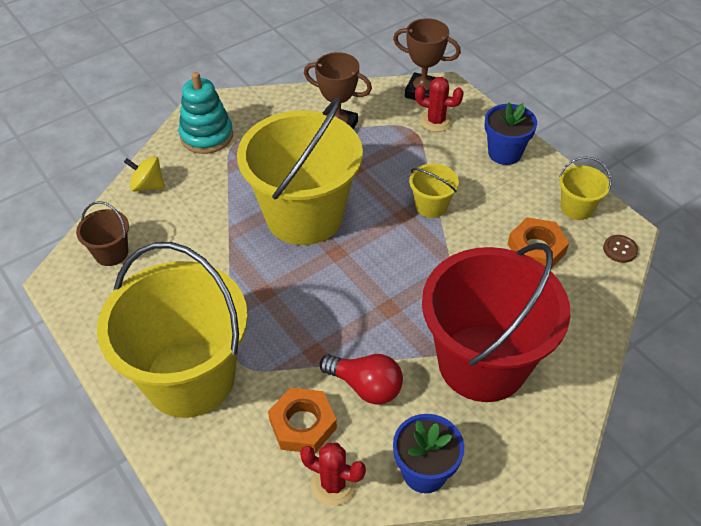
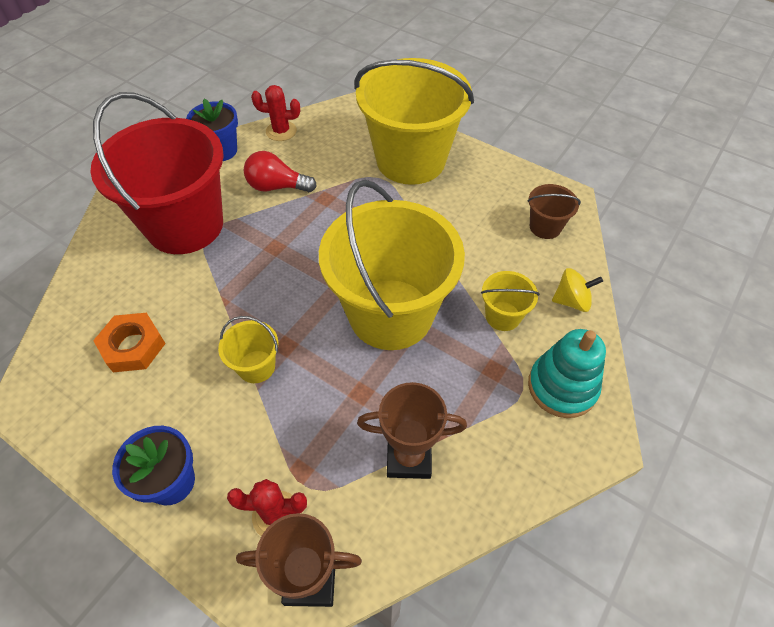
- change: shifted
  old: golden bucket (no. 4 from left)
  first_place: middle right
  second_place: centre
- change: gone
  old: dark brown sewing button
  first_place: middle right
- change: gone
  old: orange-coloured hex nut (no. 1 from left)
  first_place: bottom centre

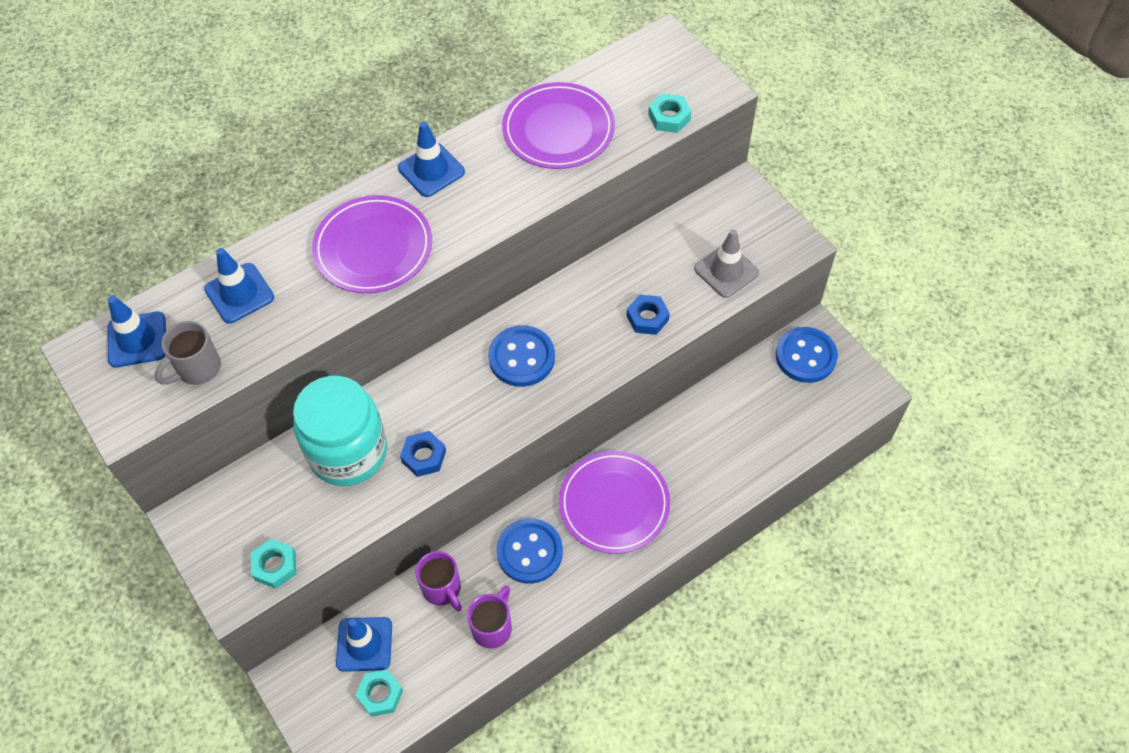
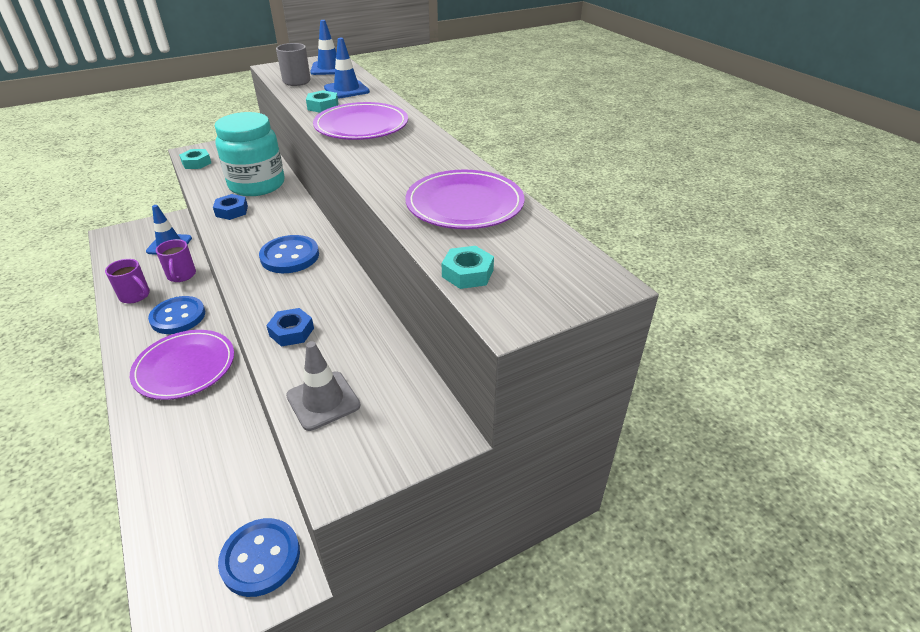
- change: gone
  old: royal blue traffic cone (no. 4 from left)
  first_place: top centre
- change: rotated
  old: royal purple coffee mug (no. 1 from left in the first image)
  first_place: bottom centre
  second_place: middle left
  degrees: -75
- change: shifted
  old: teal hex nut (no. 2 from left)
  first_place: bottom centre
  second_place: top centre

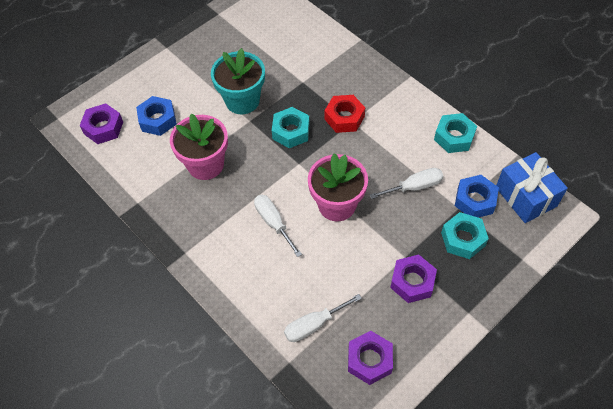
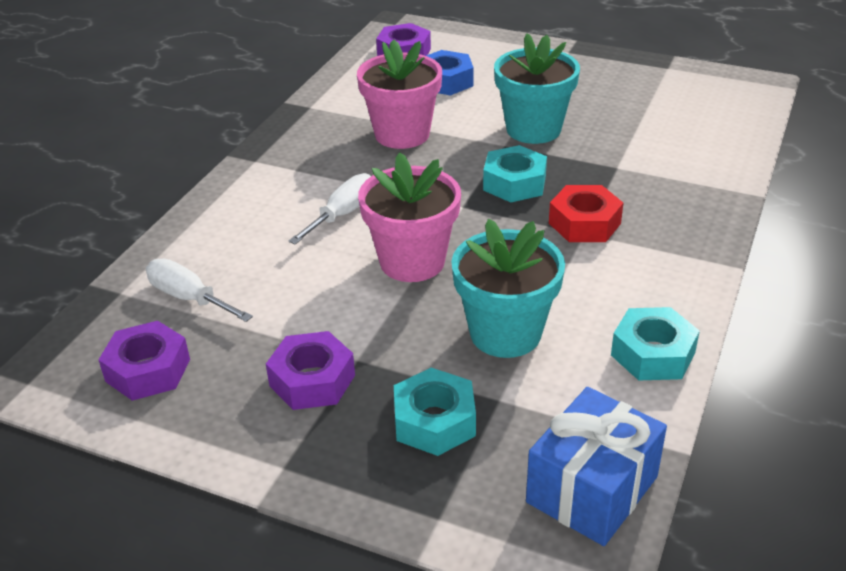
- change: swapped
  old: snow-white hand screwdriver (no. 3 from left)
  new: teal flower pot (no. 1 from left)
  first_place: centre
  second_place: centre
- change: gone
  old: royal blue hex nut (no. 2 from left)
  first_place: middle right

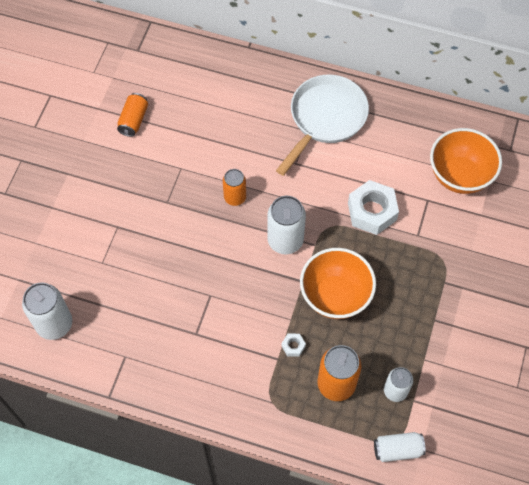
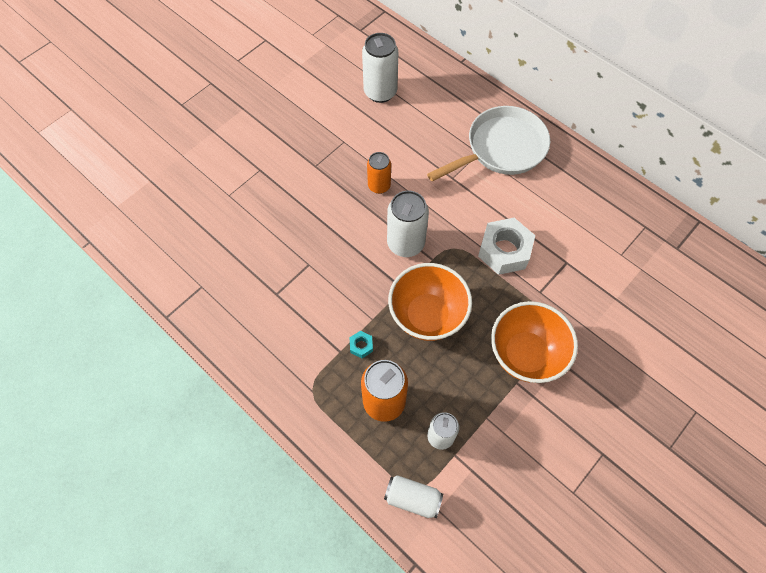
- change: gone
  old: orange-coloured tin (no. 1 from left)
  first_place: top left
- change: shifted
  old: orange-coloured bowl (no. 2 from left)
  first_place: top right
  second_place: middle right
- change: shifted
  old: snow-white tin (no. 1 from left)
  first_place: middle left
  second_place: top centre
- change: repainted
  old: snow-white hex nut (no. 1 from left)
  new: teal hex nut
  first_place: bottom centre
  second_place: centre

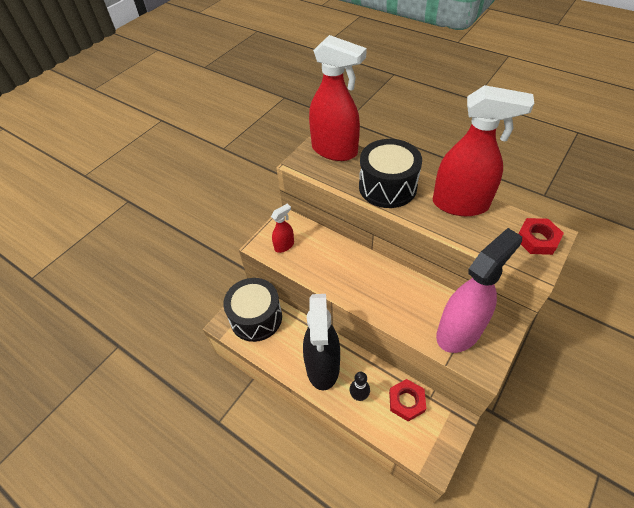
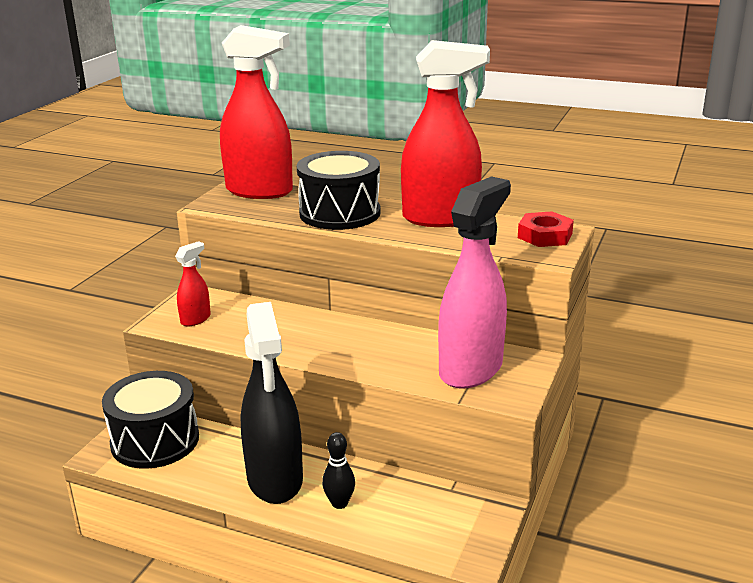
- change: gone
  old: red hex nut (no. 1 from left)
  first_place: bottom centre

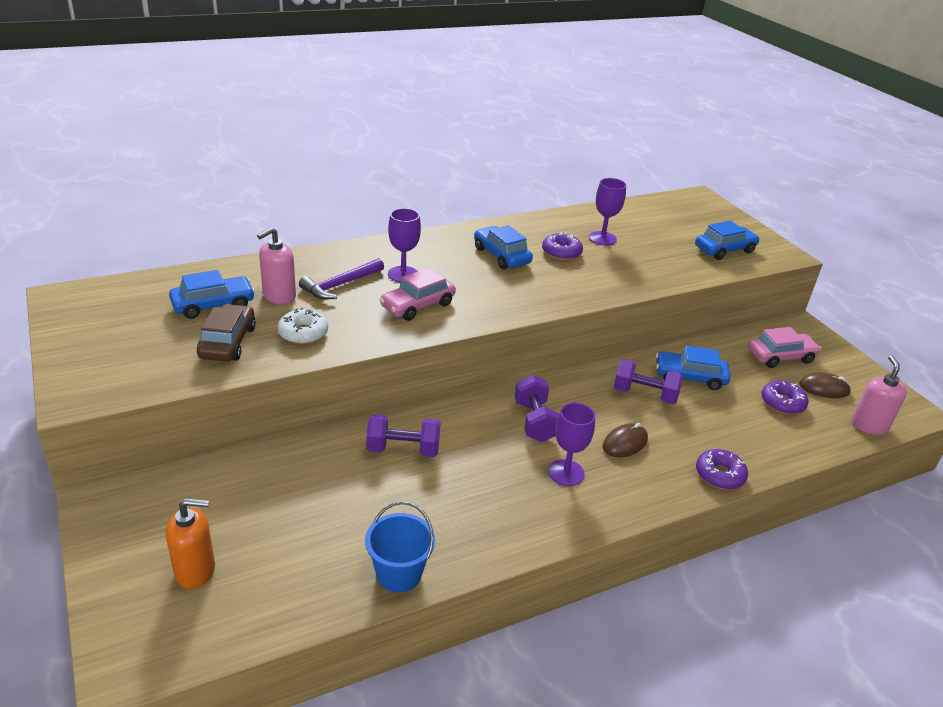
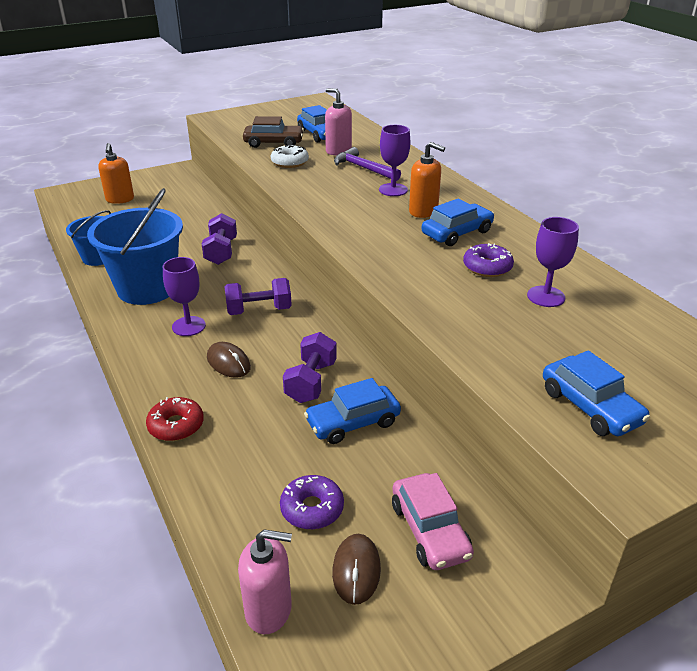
- change: gone
  old: pink automobile (no. 1 from left)
  first_place: centre
- change: rotated
  old: royal blue automobile (no. 3 from left in the first image)
  first_place: middle right
  second_place: centre
  degrees: -120
- change: repainted
  old: royal purple doughnut (no. 2 from left)
  new: red doughnut
  first_place: middle right
  second_place: middle left
- change: new
  new: orange-coloured soap dispenser (no. 2 from left)
  second_place: top centre
- change: new
  new: royal blue bucket (no. 2 from left)
  second_place: middle left

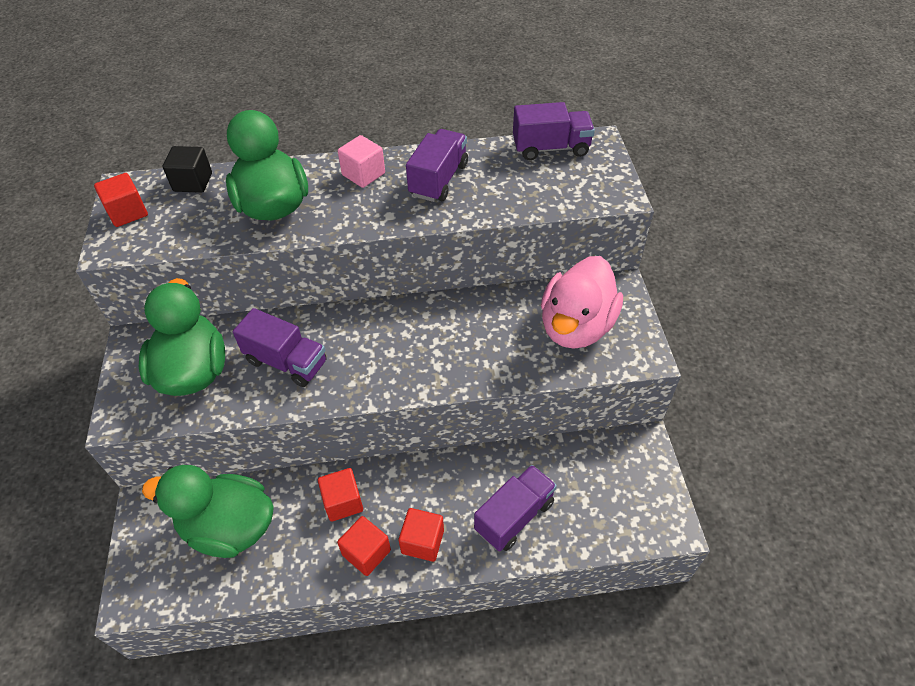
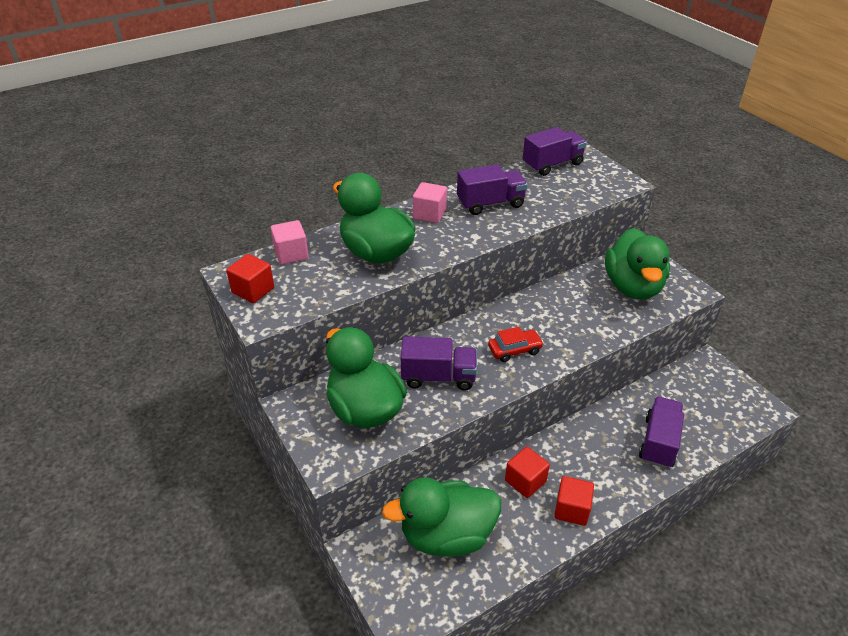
- change: rotated
  old: royal purple toy truck (no. 2 from left)
  first_place: top centre
  second_place: top centre
  degrees: 75
- change: repainted
  old: ebony cube
  new: pink cube (no. 1 from left)
  first_place: top left
  second_place: centre
- change: repainted
  old: pink duck
  new: emerald duck (no. 4 from left)
  first_place: centre
  second_place: middle right
- change: gone
  old: red cube (no. 4 from left)
  first_place: bottom centre
- change: new
  new: red automobile
  second_place: centre

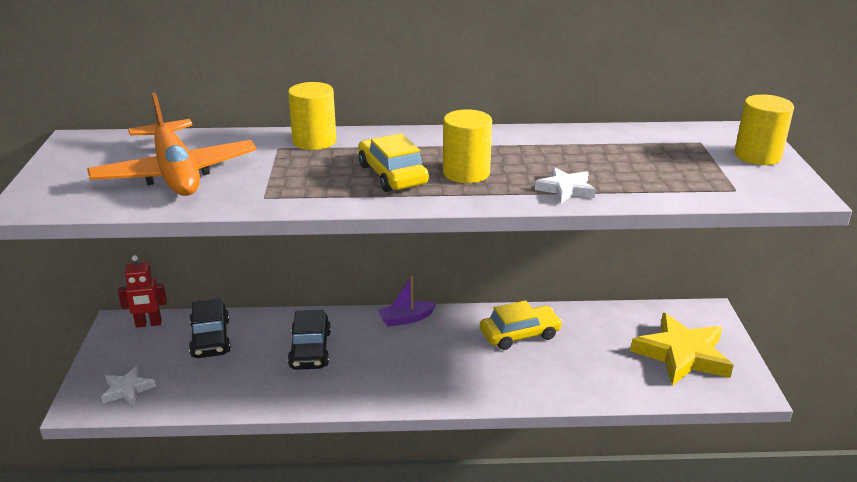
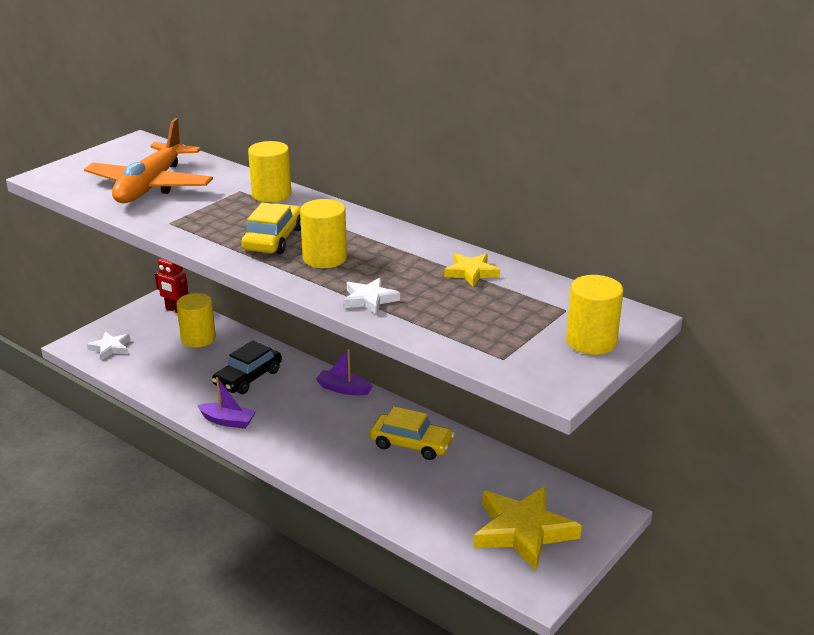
- change: swapped
  old: ebony automobile (no. 1 from left)
  new: golden cylinder (no. 1 from left)
  first_place: bottom left
  second_place: middle left
- change: new
  new: golden star shape (no. 1 from left)
  second_place: centre
- change: new
  new: royal purple boat (no. 1 from left)
  second_place: middle left

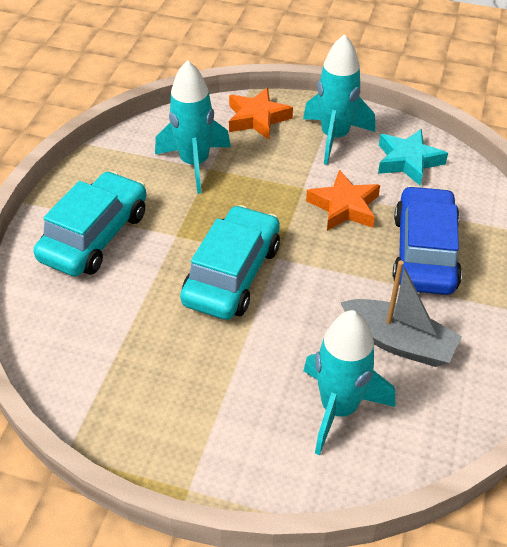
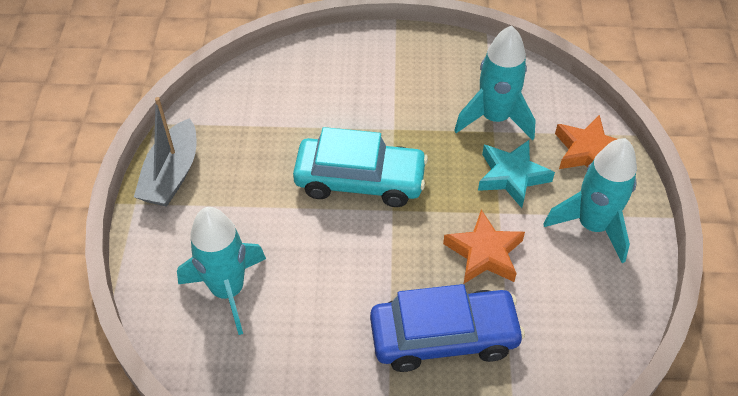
- change: shifted
  old: teal star shape
  first_place: top right
  second_place: middle right
- change: gone
  old: teal automobile (no. 1 from left)
  first_place: middle left
- change: shifted
  old: gray boat
  first_place: middle right
  second_place: middle left

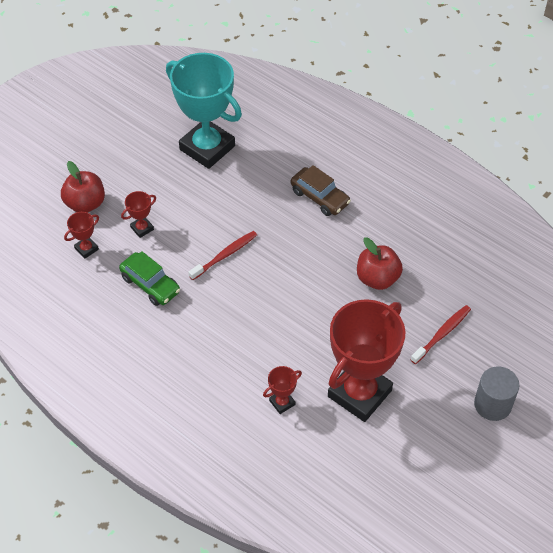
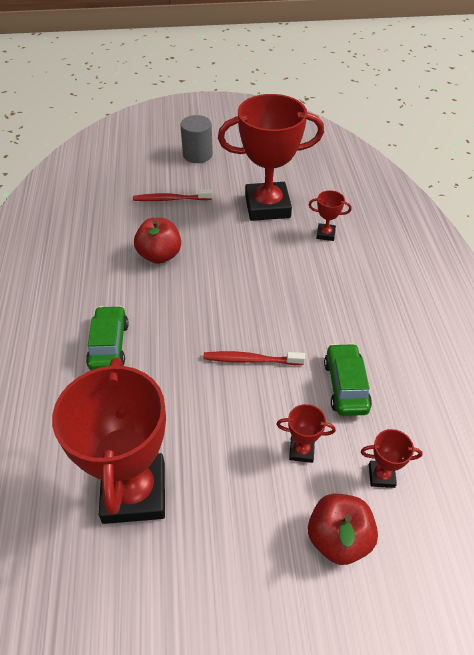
- change: repainted
  old: teal trophy
  new: red trophy (no. 1 from left)
  first_place: top centre
  second_place: bottom left
- change: repainted
  old: dark brown automobile
  new: emerald automobile (no. 1 from left)
  first_place: centre
  second_place: middle left

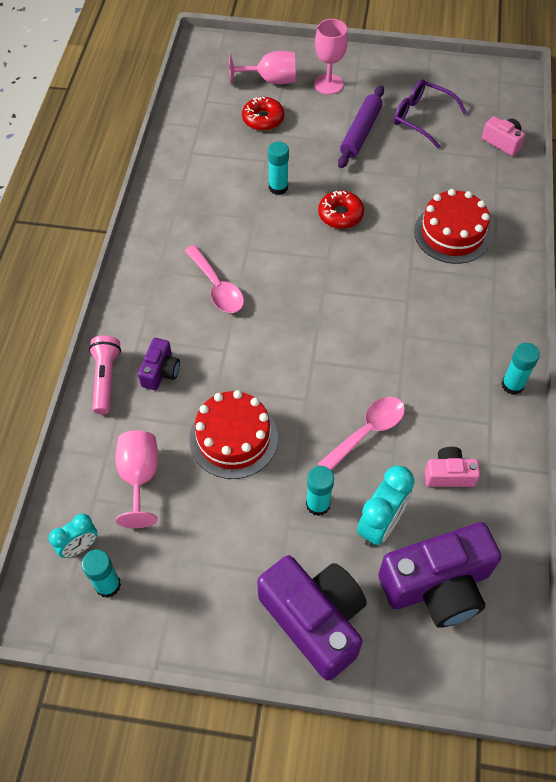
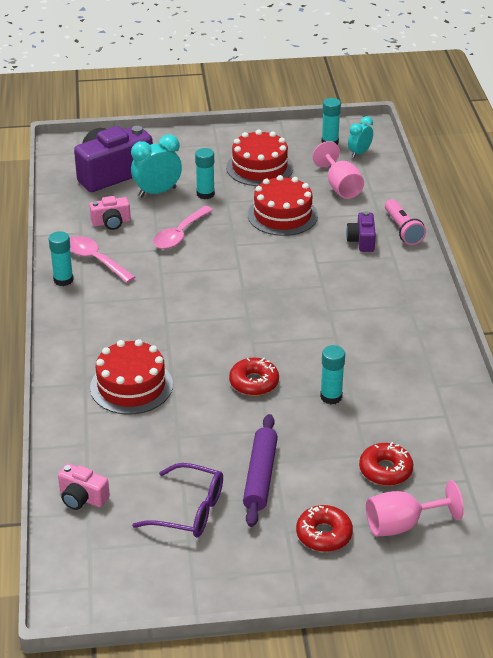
- change: swapped
  old: pink chalice (no. 3 from left)
  new: red doughnut (no. 2 from left)
  first_place: top centre
  second_place: bottom centre
- change: shifted
  old: pink tablespoon (no. 1 from left)
  first_place: centre
  second_place: middle left
- change: rotated
  old: teal bedside clock (no. 2 from left in the first image)
  first_place: middle right
  second_place: top left
  degrees: 45
- change: gone
  old: royal purple compact camera (no. 2 from left)
  first_place: bottom centre
- change: new
  new: red cake (no. 2 from left)
  second_place: top centre

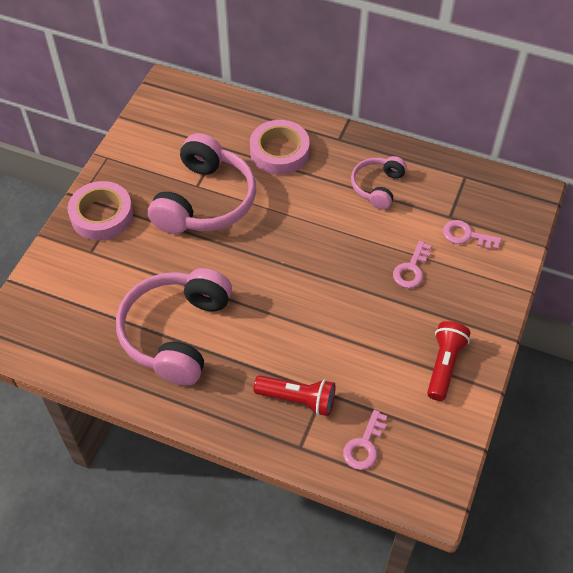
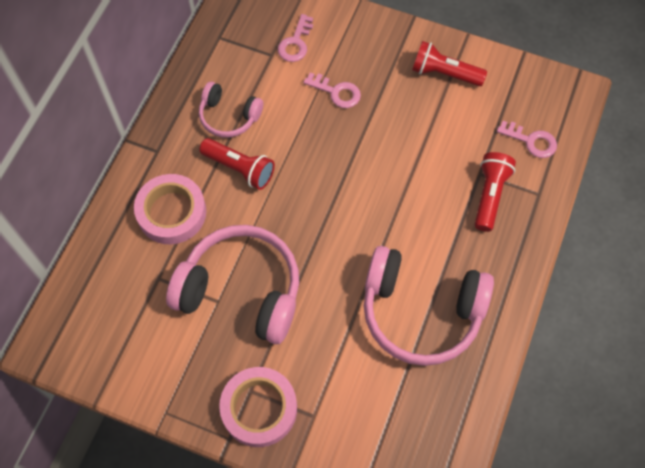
- change: new
  new: red pocket torch (no. 1 from left)
  second_place: centre

